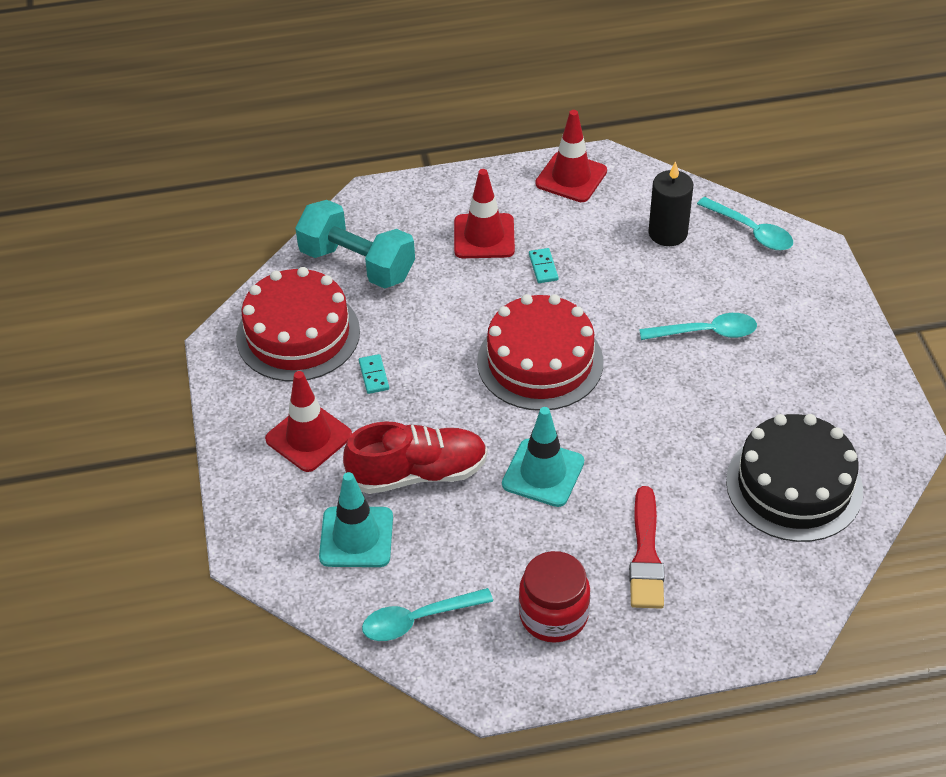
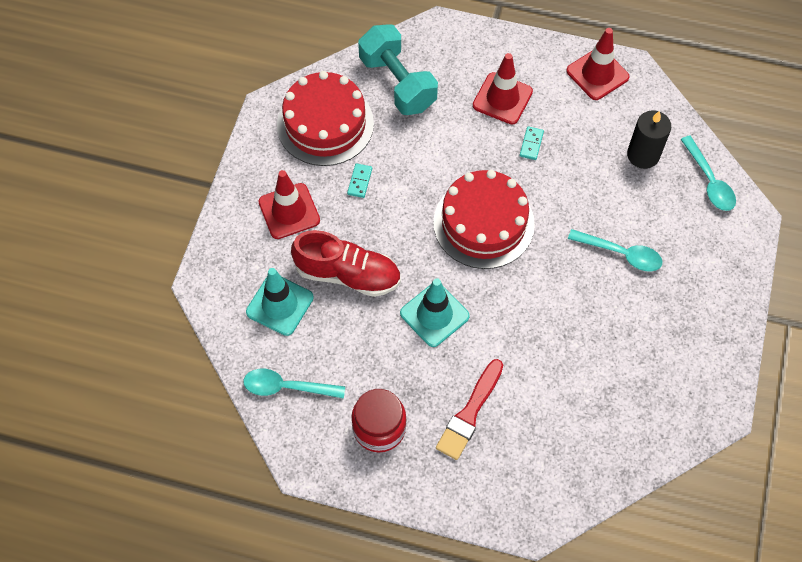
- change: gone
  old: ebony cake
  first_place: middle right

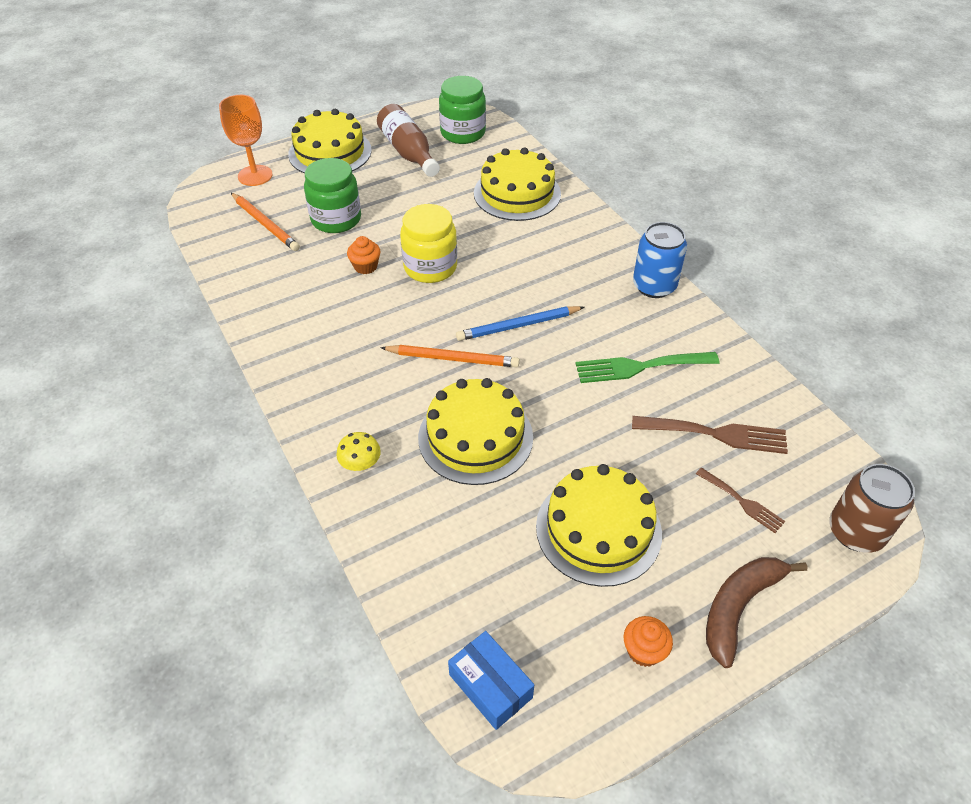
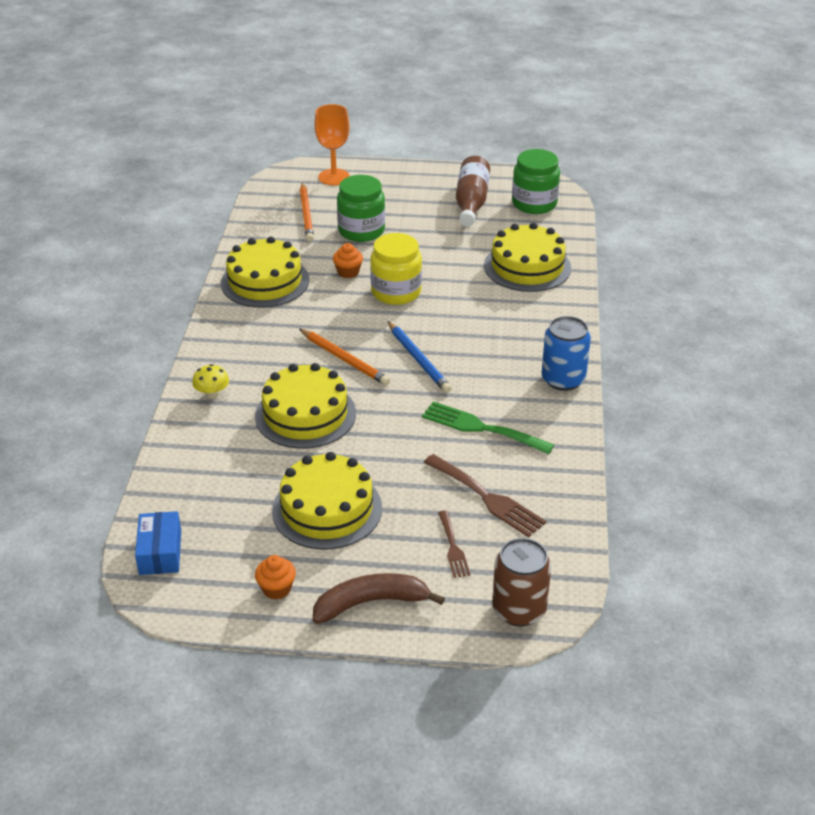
- change: shifted
  old: golden cake (no. 1 from left)
  first_place: top centre
  second_place: middle left
- change: rotated
  old: royal blue pencil
  first_place: centre
  second_place: centre
  degrees: -135

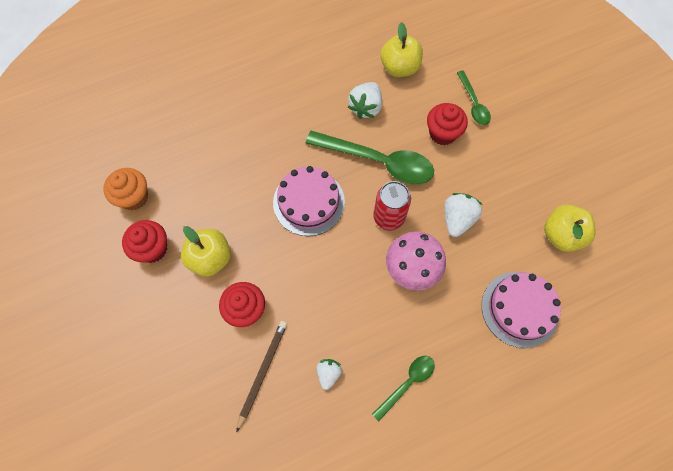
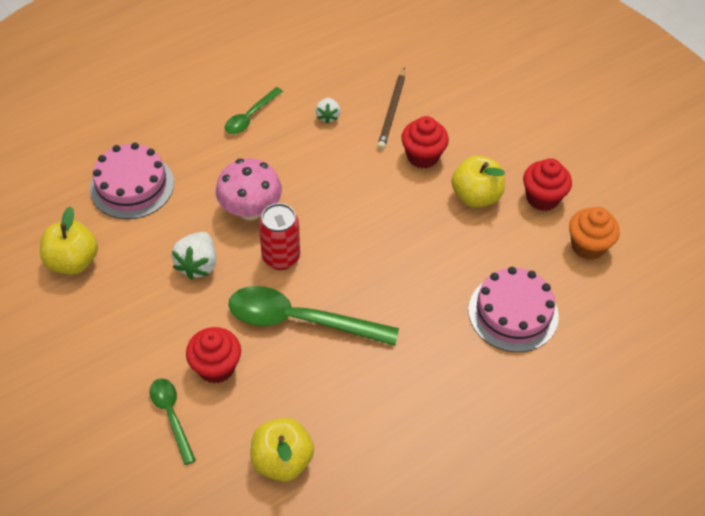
- change: gone
  old: snow-white toy strawberry (no. 2 from left)
  first_place: top centre
- change: shifted
  old: pink cake (no. 1 from left in the first image)
  new: pink cake (no. 2 from left)
  first_place: centre
  second_place: middle right

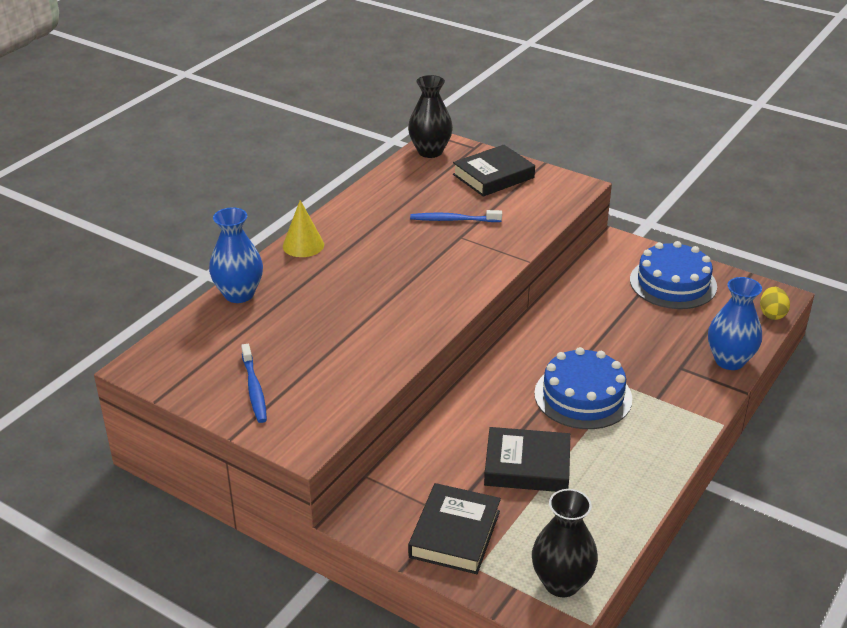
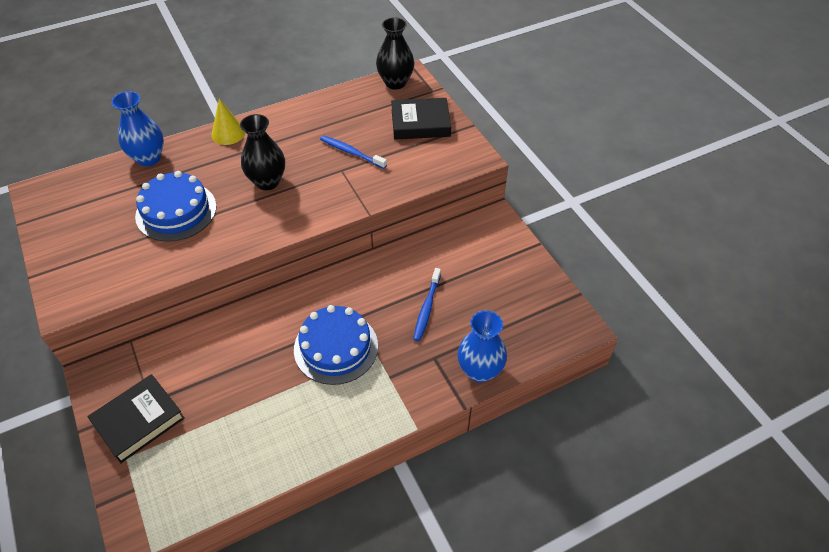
- change: shifted
  old: royal blue cake (no. 2 from left in the first image)
  new: royal blue cake (no. 1 from left)
  first_place: middle right
  second_place: middle left
- change: gone
  old: golden toy egg
  first_place: middle right
- change: shifted
  old: royal blue tooth brush (no. 1 from left in the first image)
  new: royal blue tooth brush (no. 2 from left)
  first_place: middle left
  second_place: centre
- change: gone
  old: ebony book (no. 3 from left)
  first_place: bottom centre
- change: shifted
  old: ebony flower vase (no. 2 from left in the first image)
  new: ebony flower vase (no. 1 from left)
  first_place: bottom right
  second_place: top left

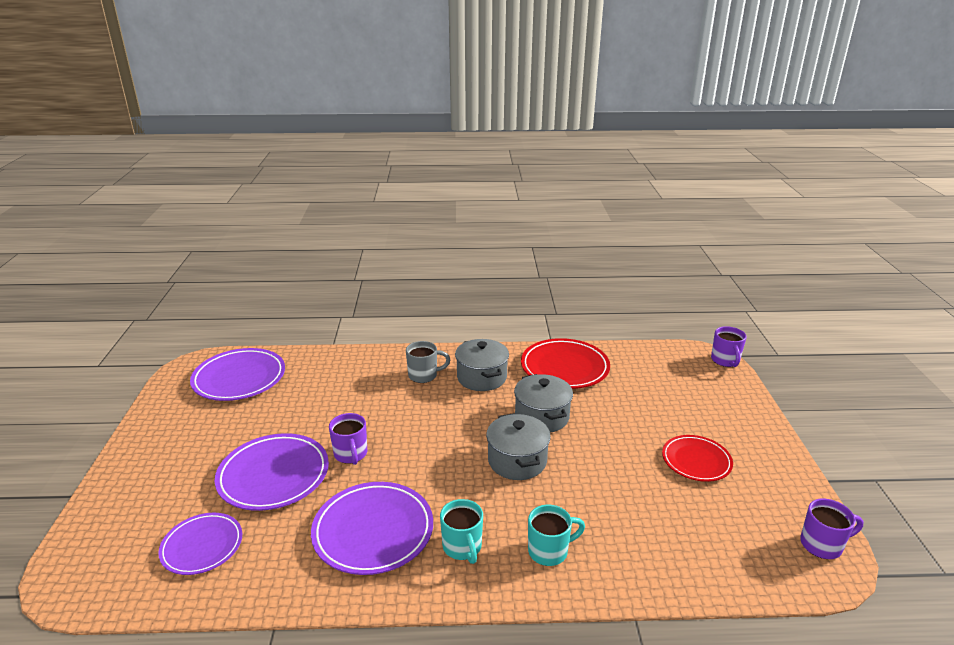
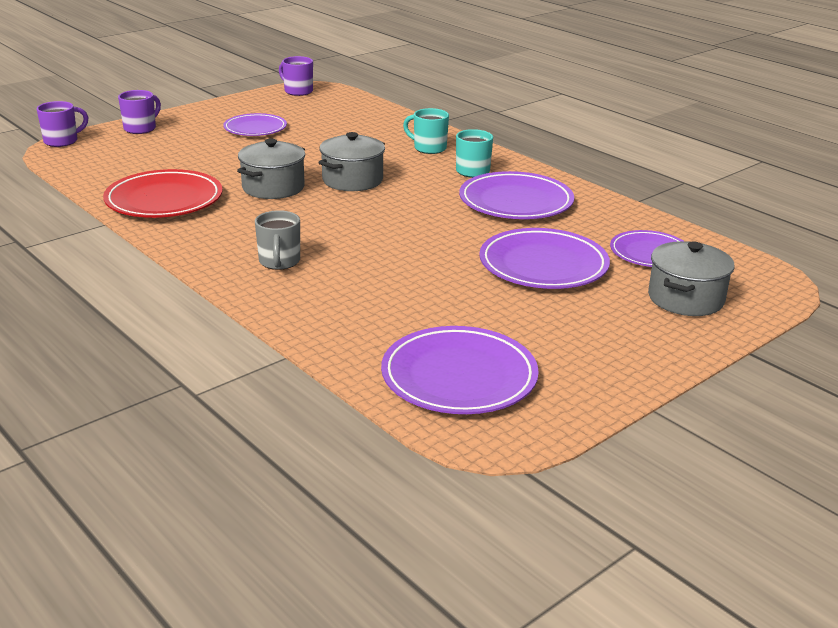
- change: shifted
  old: gray pot (no. 1 from left in the first image)
  new: gray pot (no. 3 from left)
  first_place: centre
  second_place: middle right
- change: rotated
  old: gray coffee mug
  first_place: centre
  second_place: middle left
  degrees: -135
- change: shifted
  old: royal purple coffee mug (no. 1 from left in the first image)
  new: royal purple coffee mug (no. 2 from left)
  first_place: bottom centre
  second_place: top left
- change: repainted
  old: red flat dish (no. 2 from left)
  new: royal purple flat dish (no. 1 from left)
  first_place: bottom right
  second_place: top left

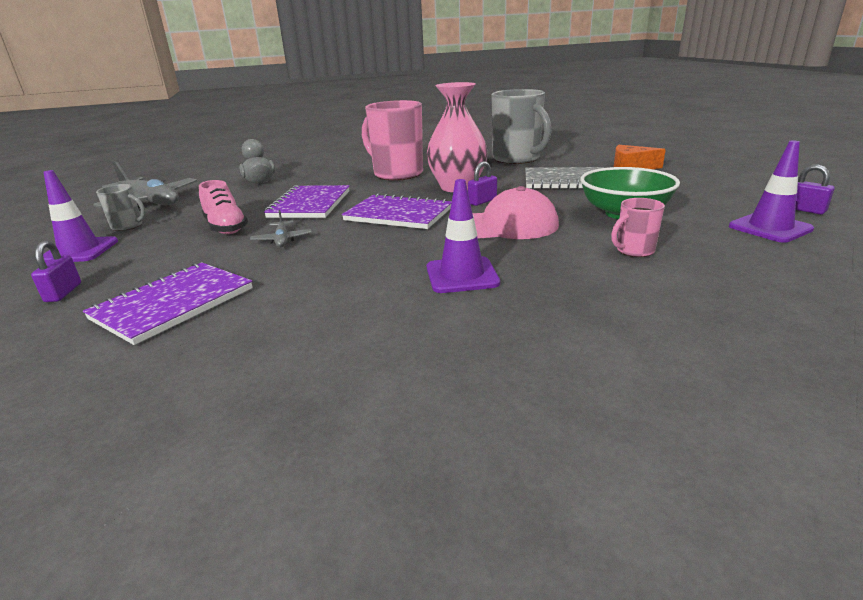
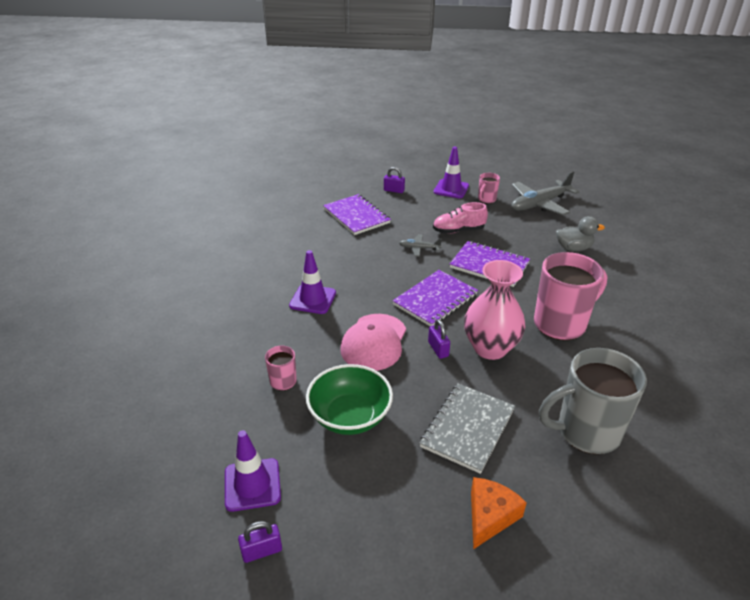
- change: repainted
  old: gray coffee mug (no. 1 from left)
  new: pink coffee mug (no. 2 from left)
  first_place: middle left
  second_place: top centre

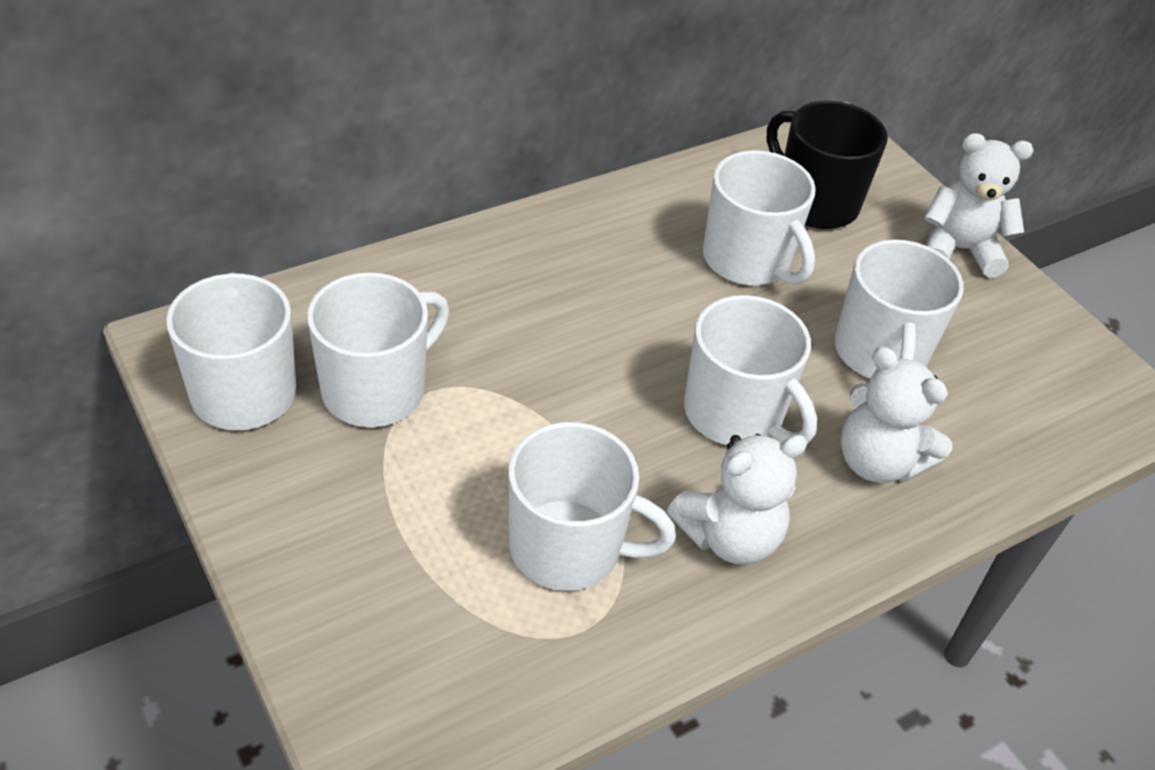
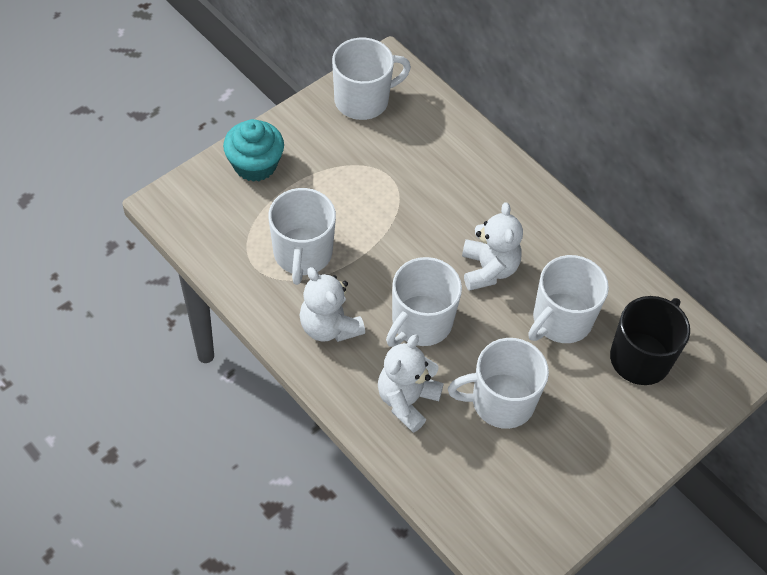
- change: shifted
  old: snow-white teddy (no. 3 from left)
  first_place: top right
  second_place: centre
- change: gone
  old: snow-white coffee mug (no. 2 from left)
  first_place: middle left
- change: new
  new: teal fairy cake
  second_place: top left

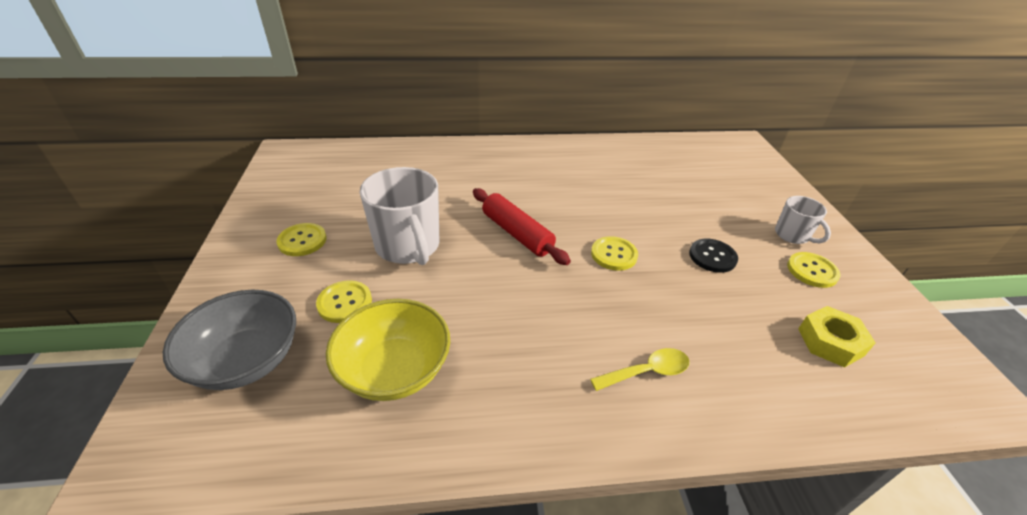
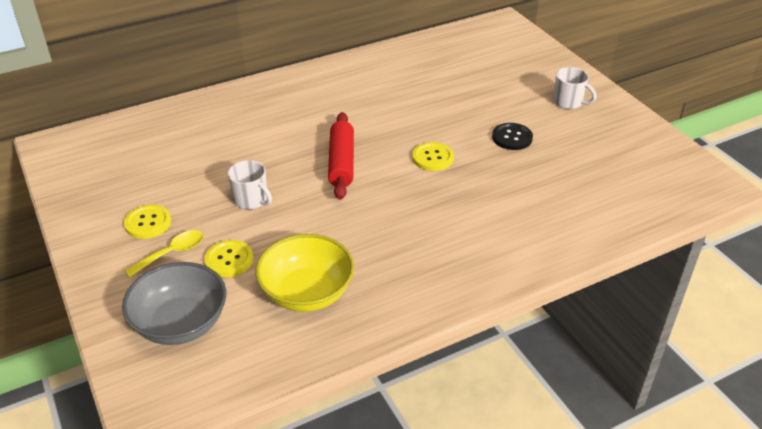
- change: scaled
  old: snow-white coffee mug (no. 1 from left)
  first_place: centre
  second_place: middle left
  factor: 0.55
- change: rotated
  old: red dough roller
  first_place: centre
  second_place: centre
  degrees: 60
- change: gone
  old: golden sewing button (no. 4 from left)
  first_place: middle right
- change: gone
  old: golden hex nut
  first_place: middle right
- change: shifted
  old: golden tablespoon
  first_place: bottom centre
  second_place: middle left

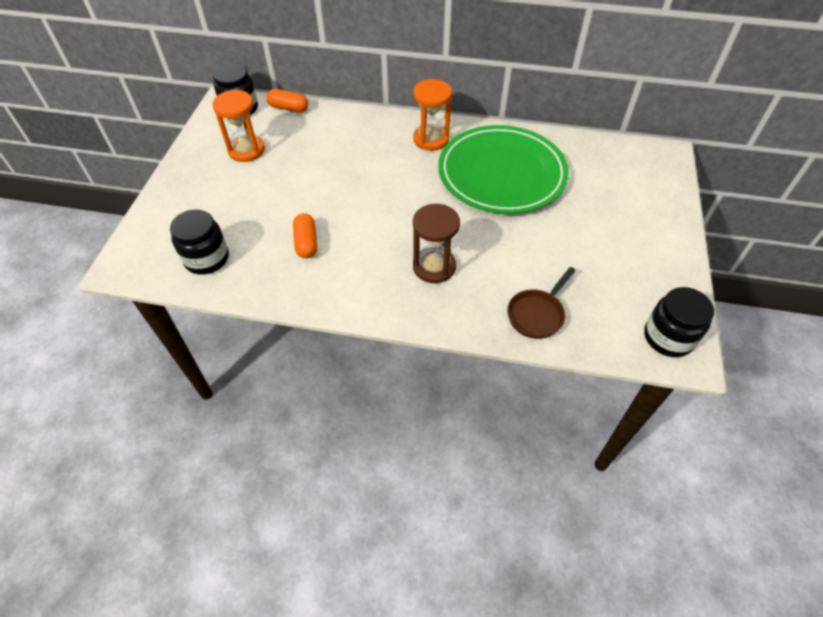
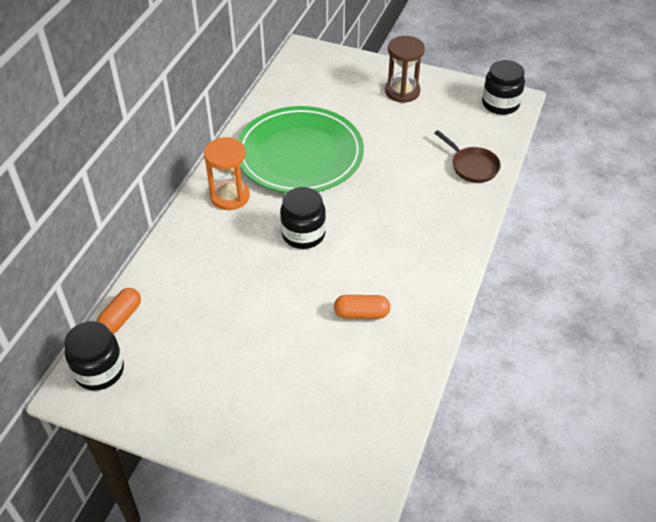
- change: gone
  old: orange-coloured sand timer (no. 1 from left)
  first_place: top left
- change: shifted
  old: dark brown sand timer
  first_place: centre
  second_place: top centre
- change: shifted
  old: ebony jar (no. 1 from left in the first image)
  new: ebony jar (no. 2 from left)
  first_place: middle left
  second_place: centre

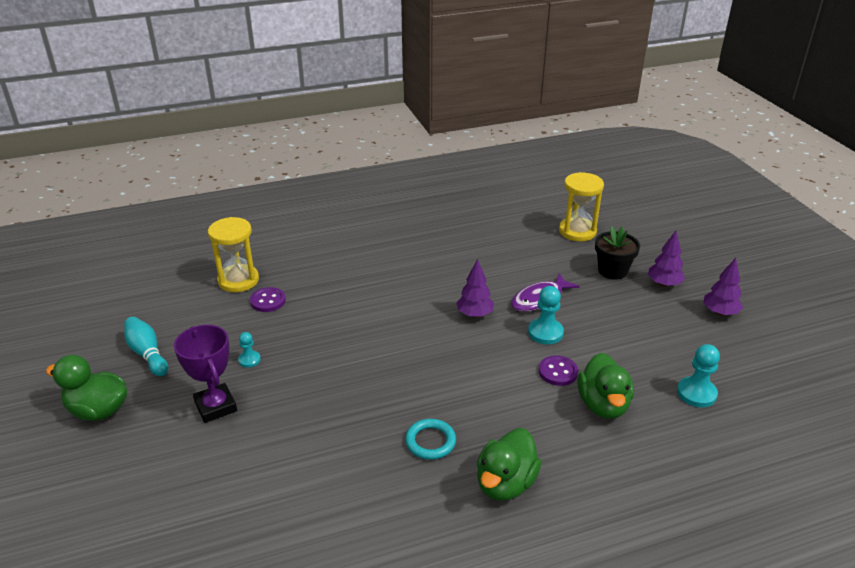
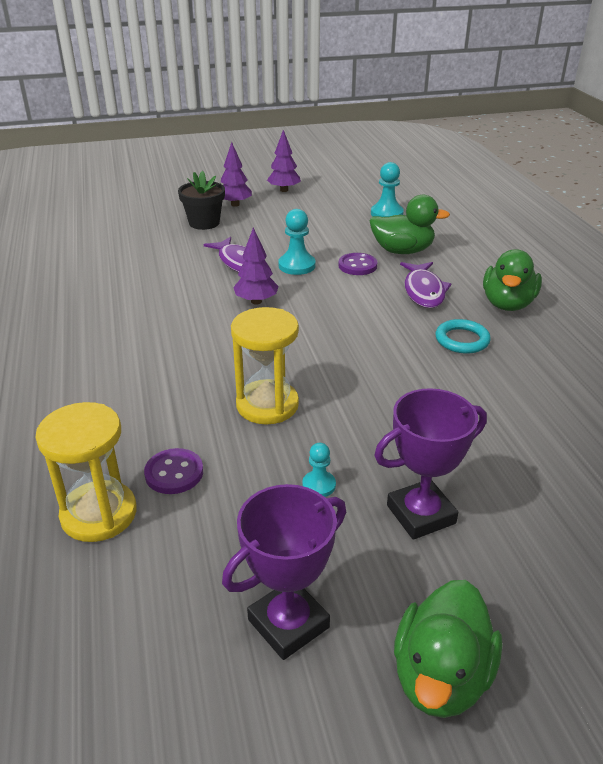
- change: shifted
  old: golden sand timer (no. 2 from left)
  first_place: middle right
  second_place: centre
- change: swapped
  old: teal skittle
  new: royal purple trophy (no. 1 from left)
  first_place: middle left
  second_place: bottom centre
- change: rotated
  old: emerald duck (no. 2 from left in the first image)
  first_place: bottom centre
  second_place: middle right
  degrees: 75
- change: new
  new: royal purple fish (no. 2 from left)
  second_place: middle right

